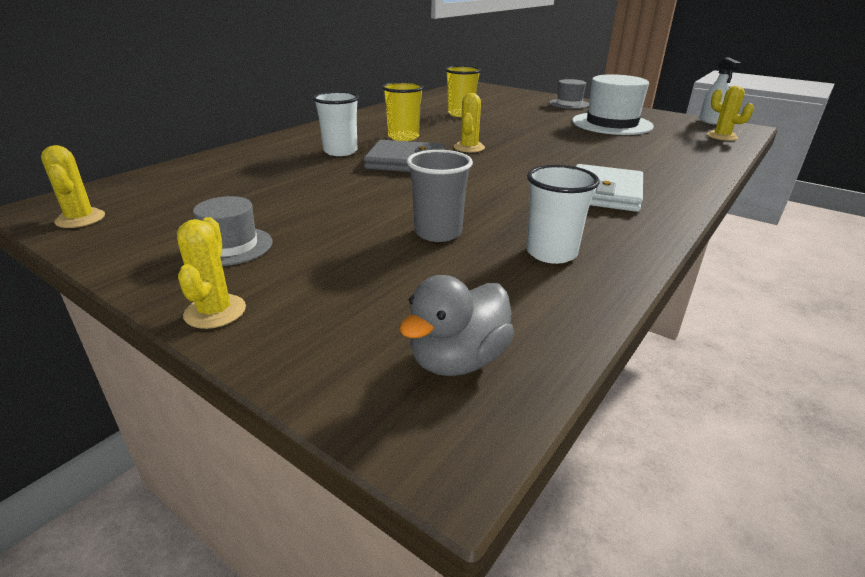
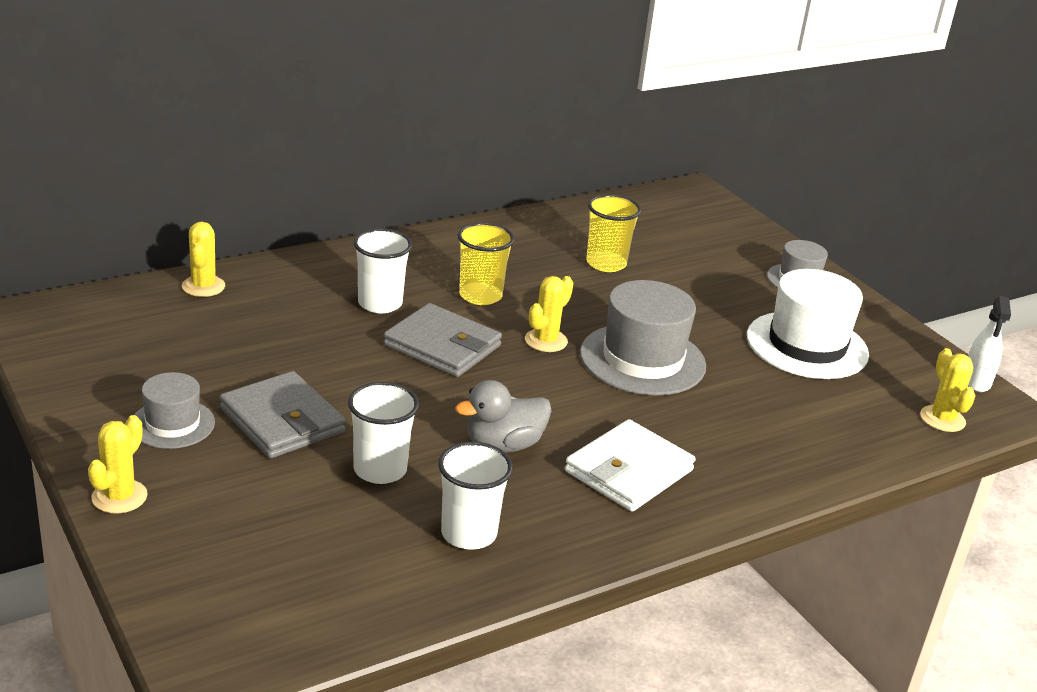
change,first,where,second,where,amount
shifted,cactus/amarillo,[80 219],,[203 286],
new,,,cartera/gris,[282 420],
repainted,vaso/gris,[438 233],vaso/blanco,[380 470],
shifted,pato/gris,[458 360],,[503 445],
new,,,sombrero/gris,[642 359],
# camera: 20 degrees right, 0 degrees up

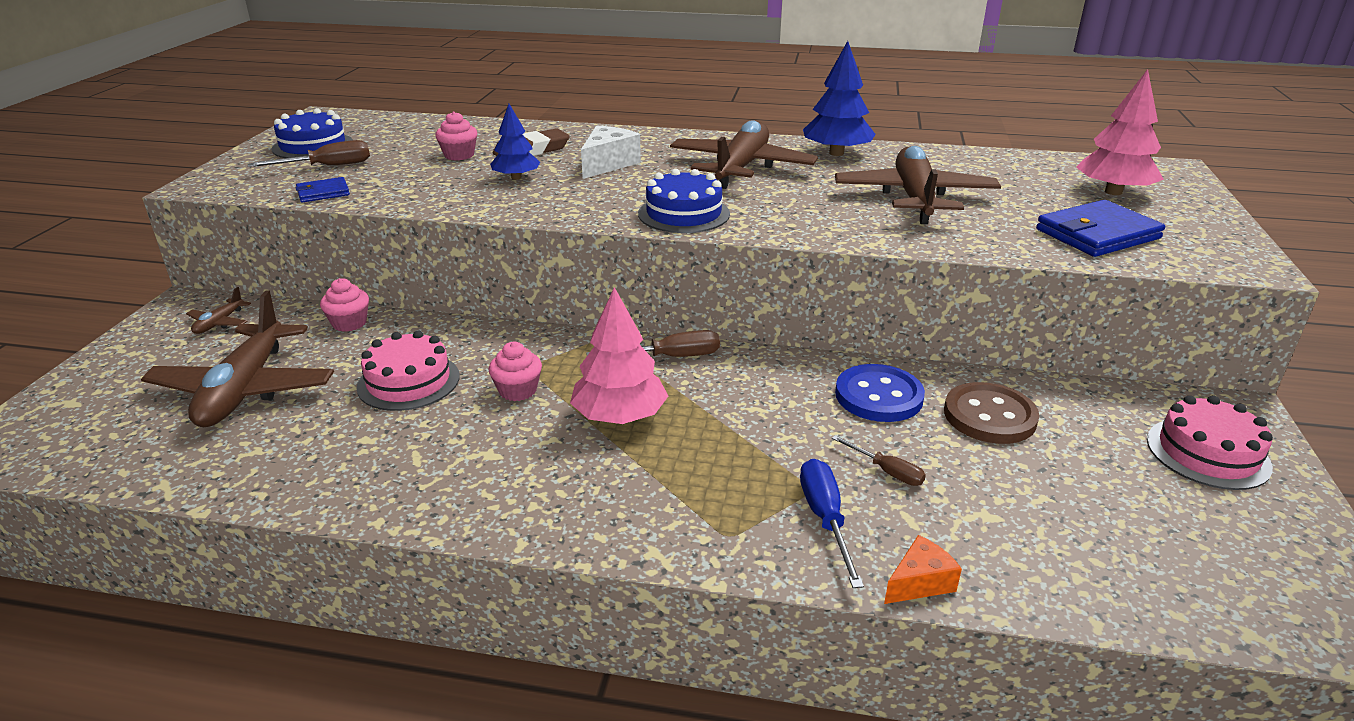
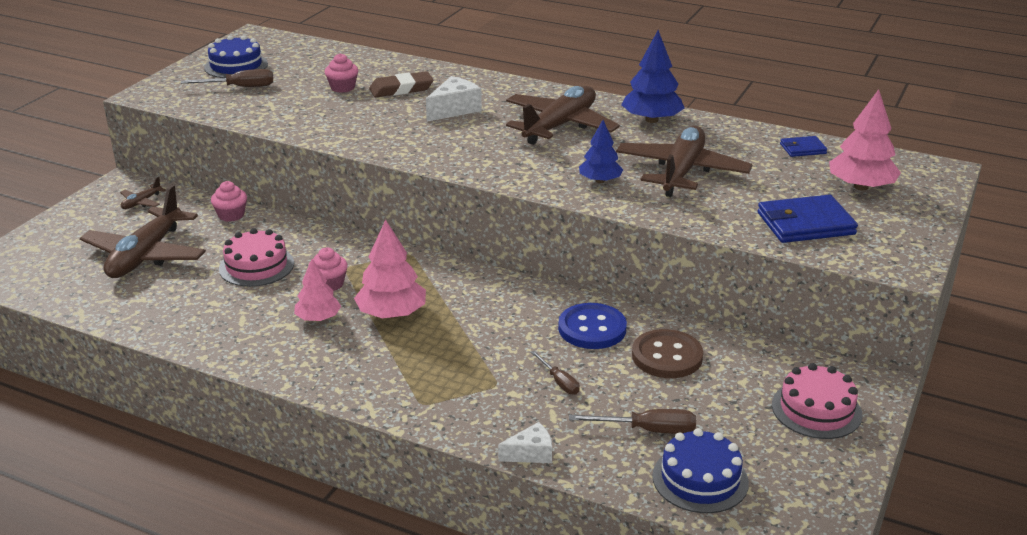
change,first,where,second,where,amount
new,,,árbol/rosa,[318 318],
repainted,queso/naranja,[919 583],queso/blanco,[531 453],
shifted,destornillador/marrón,[670 357],,[648 430],
shifted,árbol/azul,[516 178],,[600 181],
shifted,tarta/azul,[683 214],,[700 479],
shifted,cartera/azul,[323 193],,[802 149],
gone,destornillador/azul,[825 519],,,
# camera: 15 degrees right, 0 degrees up

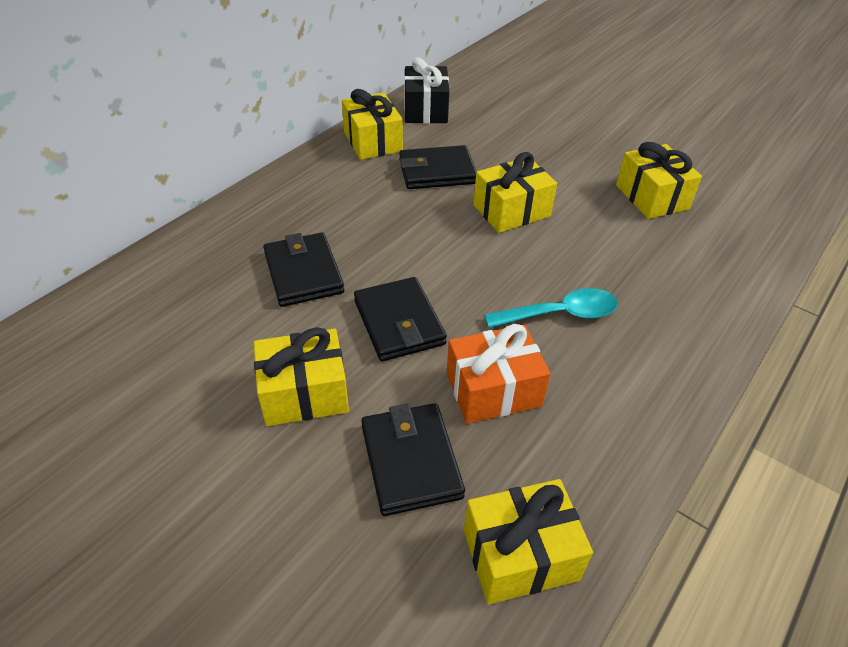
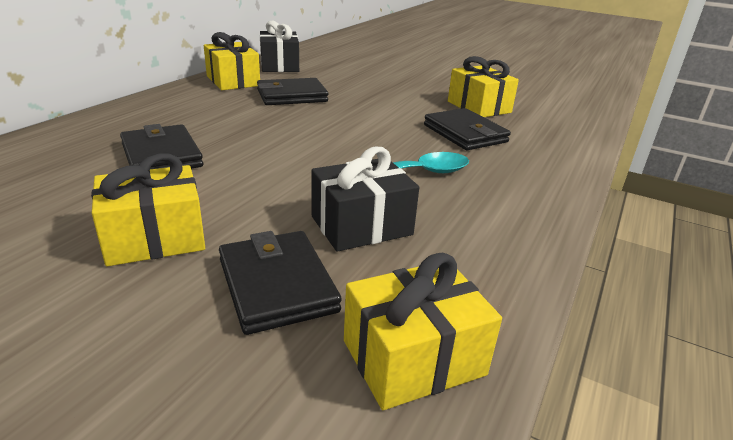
change,first,where,second,where,amount
repainted,regalo/naranja,[493 390],regalo/negro,[361 225],
shifted,cartera/negro,[399 322],,[465 133],
gone,regalo/amarillo,[511 211],,,
# camera: 10 degrees left, 15 degrees down

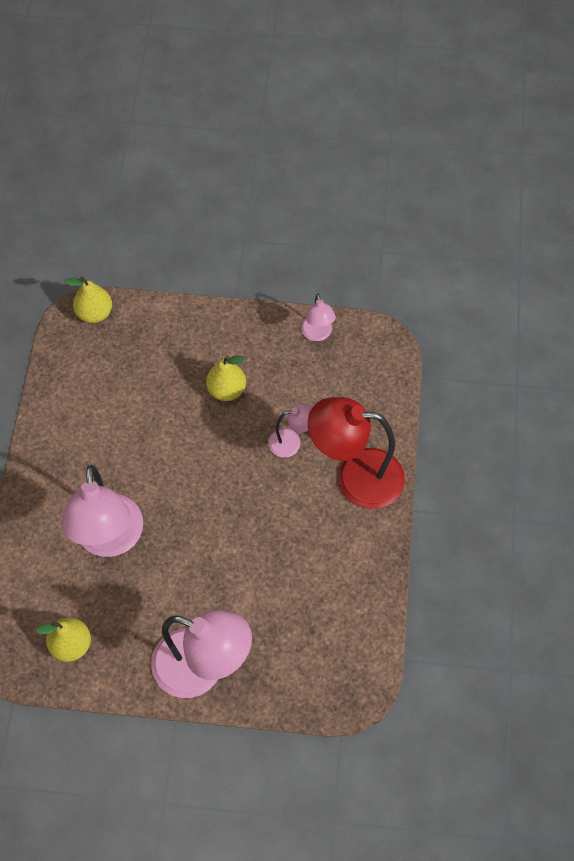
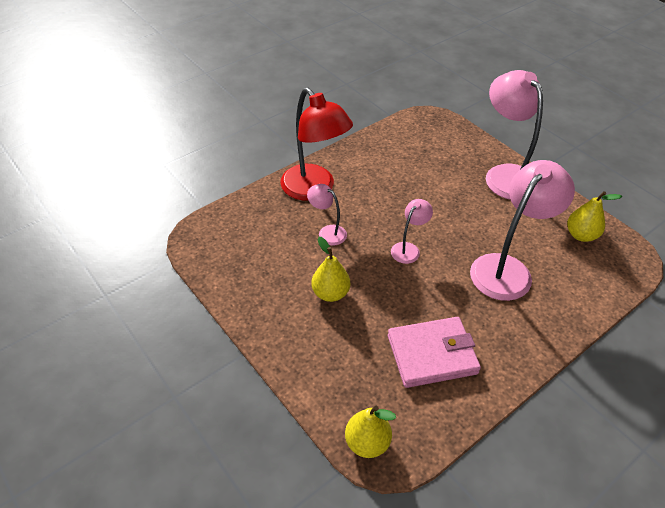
change,first,where,second,where,amount
new,,,cartera/rosa,[432 354],
shifted,lámpara/rosa,[317 334],,[408 249],
# camera: 135 degrees left, 15 degrees down

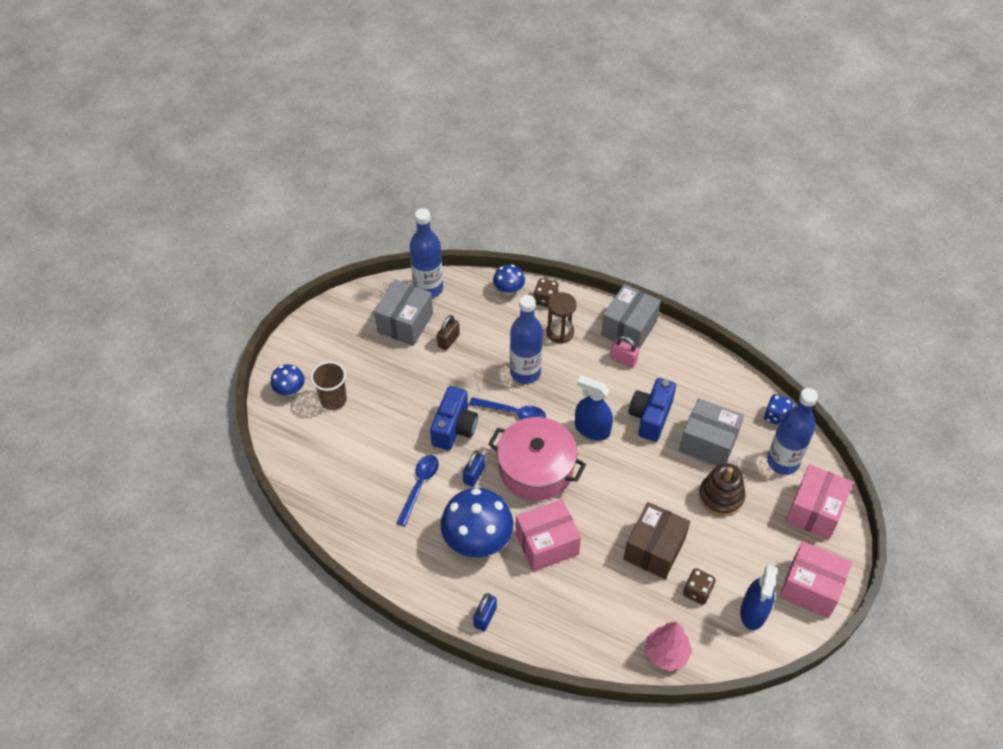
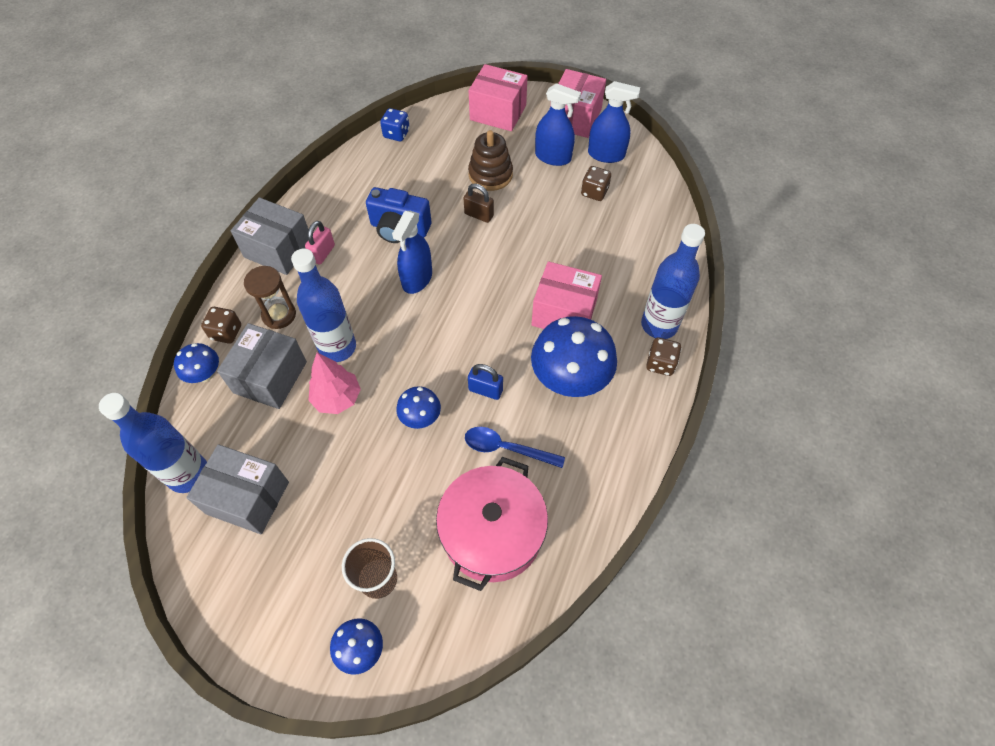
change,first,where,second,where,amount
shifted,caja/gris,[708 442],,[270 377],
shifted,árbol/rosa,[666 653],,[337 398],
swapped,cámara/azul,[454 428],seta/azul,[420 417],
shifted,olla/rosa,[536 469],,[492 532],
shifted,candado/marrón,[448 340],,[479 215],
rotated,caja/rosa,[547 544],,[564 313],45 degrees counterclockwise
new,,,pulverizador/azul,[553 157],
shifted,botella/azul,[782 462],,[659 325],
swapped,candado/azul,[485 617],dado/marrón,[660 364],
gone,cuchara/azul,[513 413],,,
gone,caja/marrón,[654 549],,,
# camera: 95 degrees left, 5 degrees up

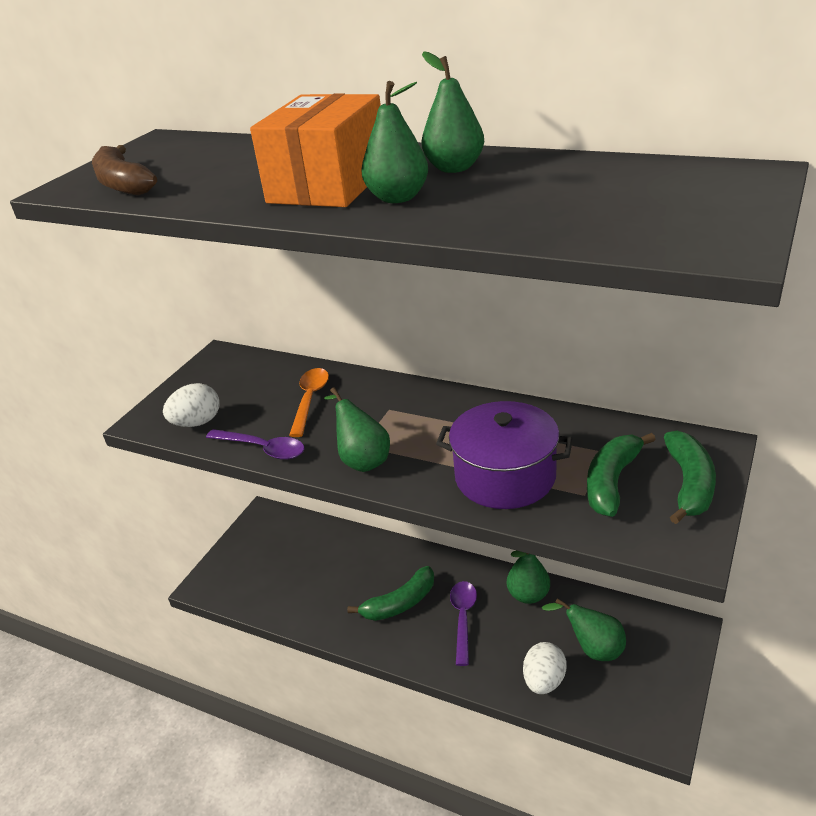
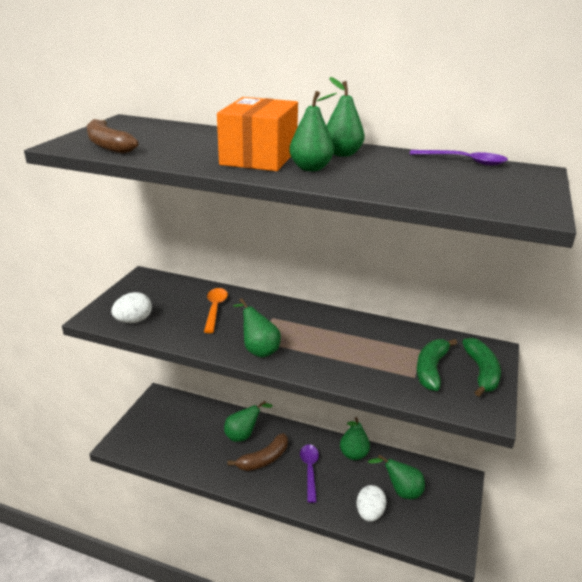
change,first,where,second,where,amount
new,,,pera/verde,[243 435],
repainted,plátano/verde,[400 603],plátano/marrón,[264 459],
shifted,cuchara/morado,[263 449],,[464 161],
gone,olla/morado,[505 476],,,
# camera: 10 degrees left, 5 degrees down

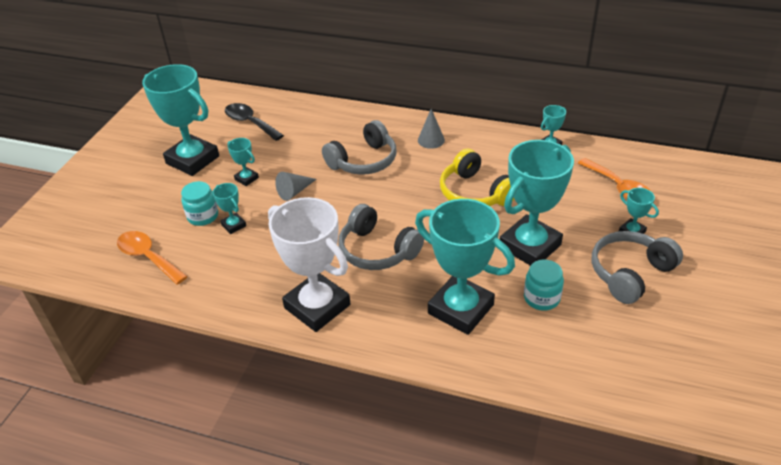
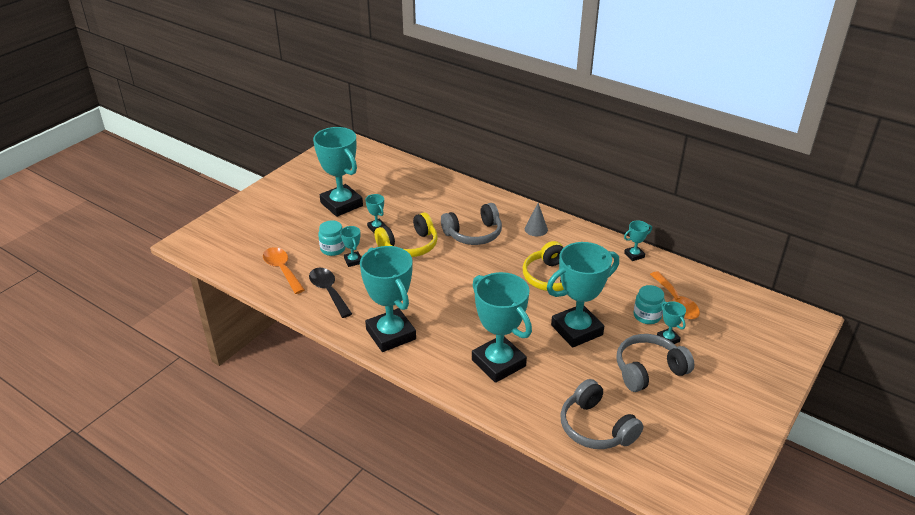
change,first,where,second,where,amount
shifted,cuchara/negro,[250 123],,[328 291],
repainted,trofeo/blanco,[317 306],trofeo/turquesa,[391 334],
swapped,cono/gris,[294 191],auriculares/amarillo,[409 246],
shifted,auriculares/gris,[377 250],,[596 427],
shifted,tarro/turquesa,[541 298],,[647 316],
# camera: 15 degrees right, 5 degrees down

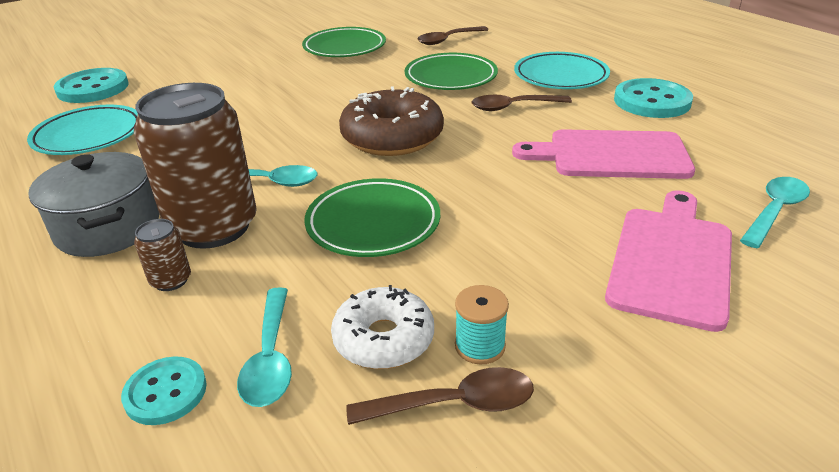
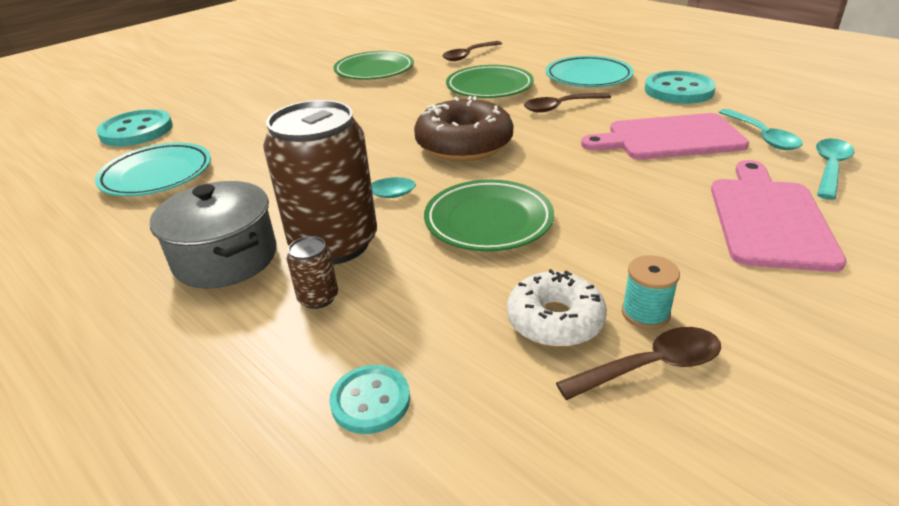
change,first,where,second,where,amount
shifted,cuchara/turquesa,[270 358],,[762 136],
# camera: 10 degrees left, 0 degrees up

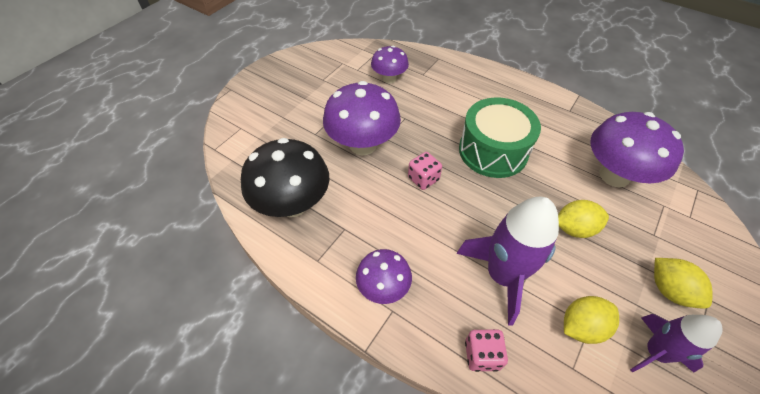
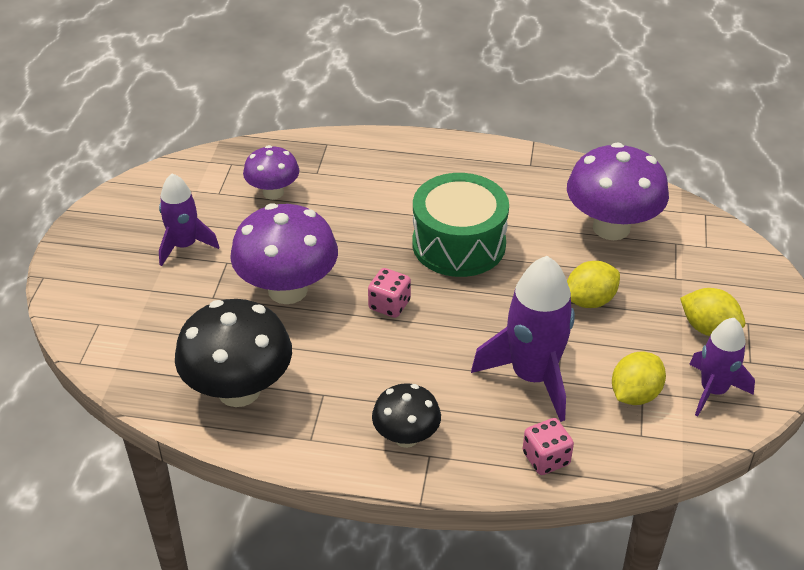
change,first,where,second,where,amount
new,,,cohete/morado,[184 246],
repainted,seta/morado,[383 287],seta/negro,[406 437],
# camera: 25 degrees left, 10 degrees down

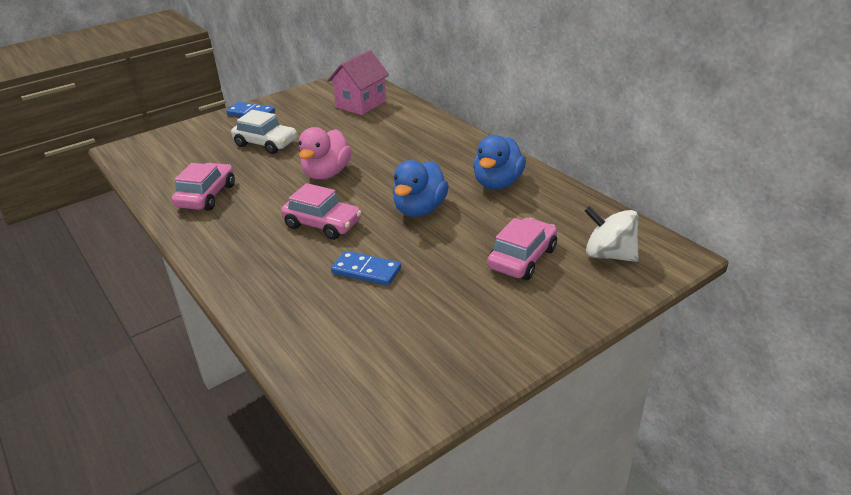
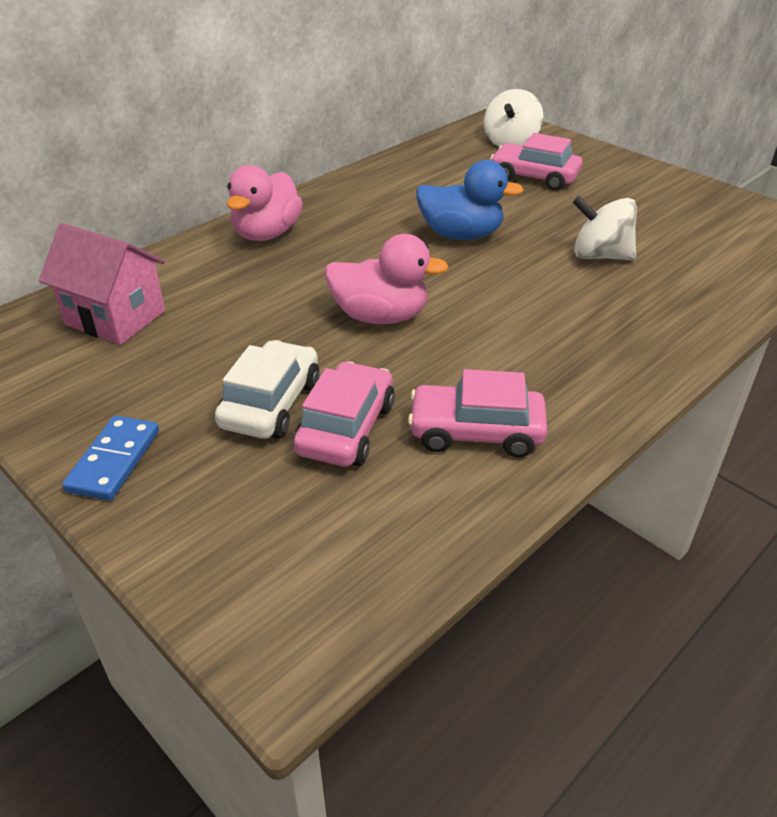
change,first,where,second,where,amount
new,,,pato/rosa,[266 234],
shifted,coche/rosa,[323 224],,[346 428],
swapped,ficha de dominó/azul,[366 271],peonza/blanco,[600 256],
gone,pato/azul,[497 183],,,
# camera: 100 degrees left, 5 degrees up

